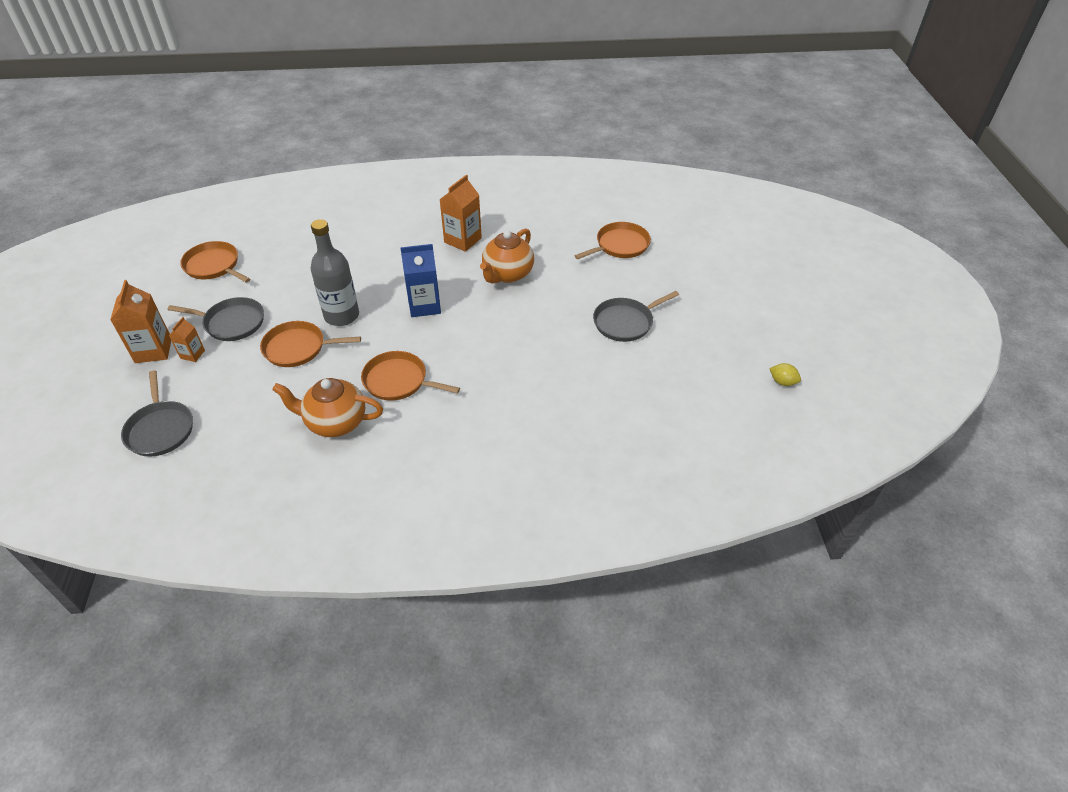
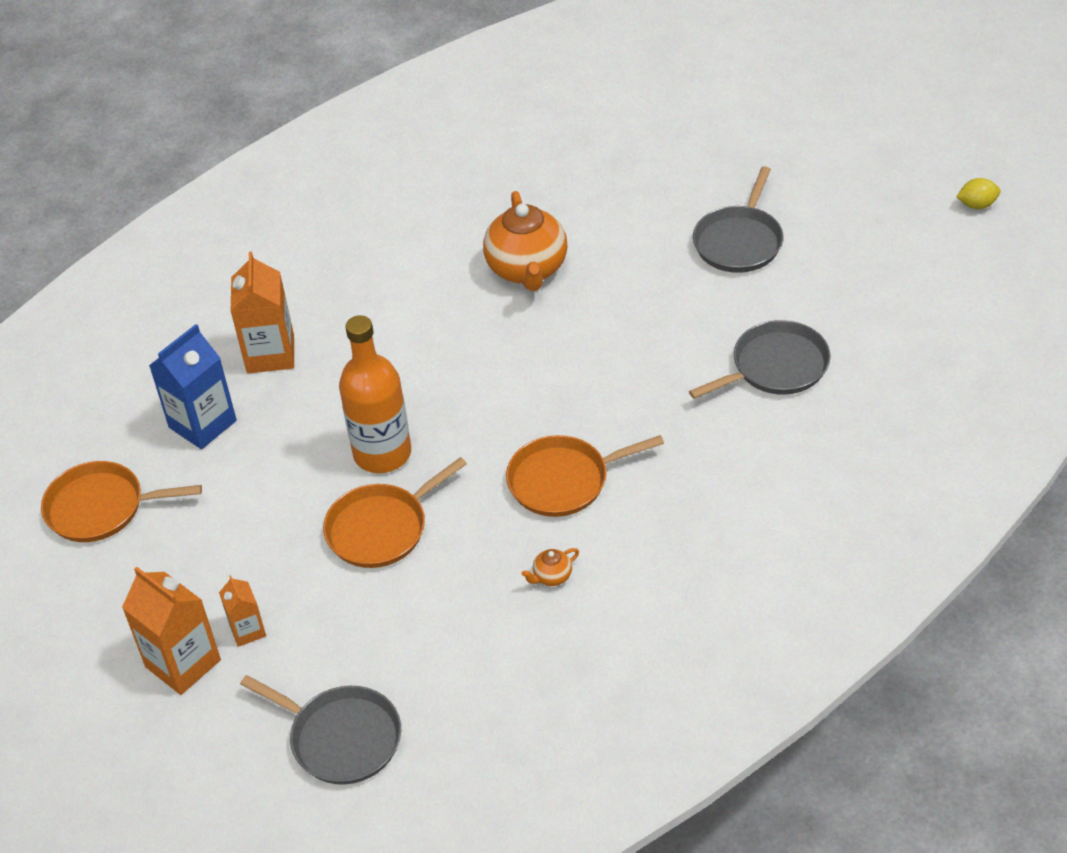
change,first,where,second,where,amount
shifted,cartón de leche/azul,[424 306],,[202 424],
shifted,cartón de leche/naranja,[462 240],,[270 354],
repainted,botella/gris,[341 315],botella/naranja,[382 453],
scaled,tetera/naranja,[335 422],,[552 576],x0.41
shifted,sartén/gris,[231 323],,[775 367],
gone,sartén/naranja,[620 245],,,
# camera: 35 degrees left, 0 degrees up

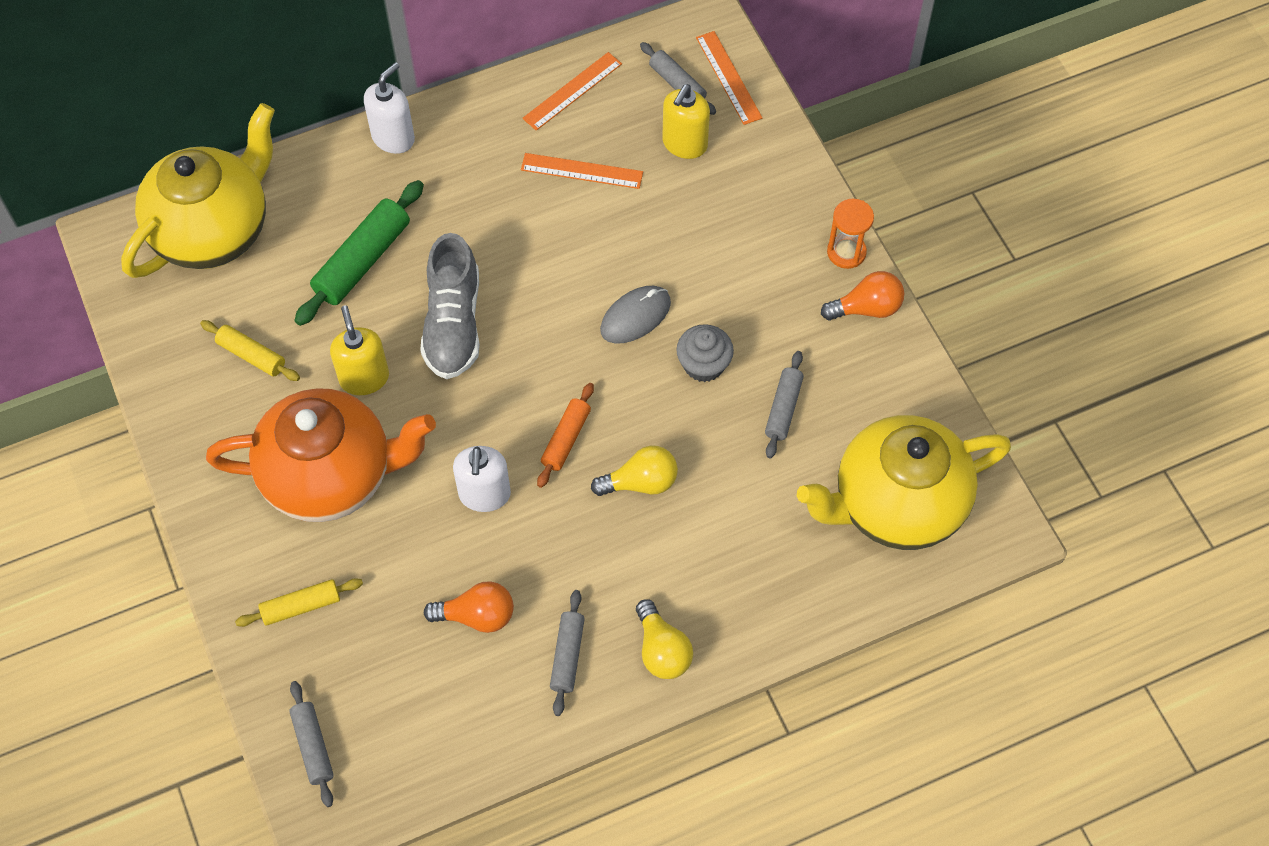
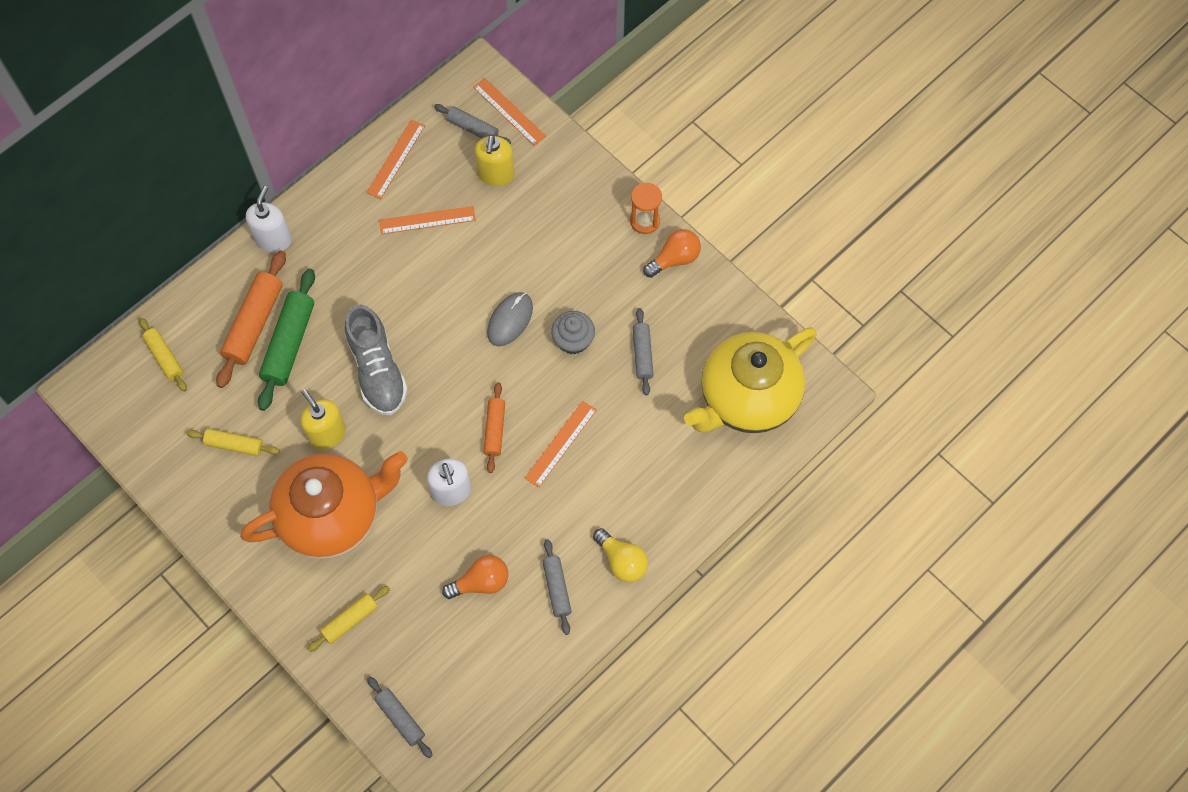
change,first,where,second,where,amount
swapped,tetera/amarillo,[214 230],rodillo/amarillo,[164 357],
new,,,rodillo/naranja,[254 324],
swapped,bombilla/amarillo,[641 482],regla/naranja,[561 444],
# camera: 20 degrees left, 5 degrees up

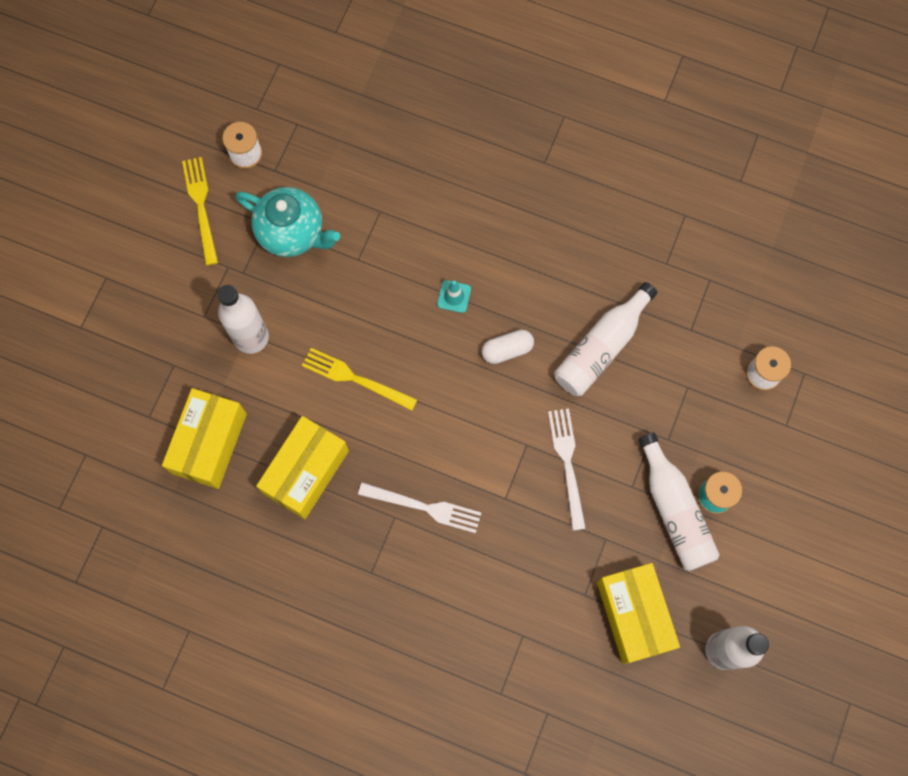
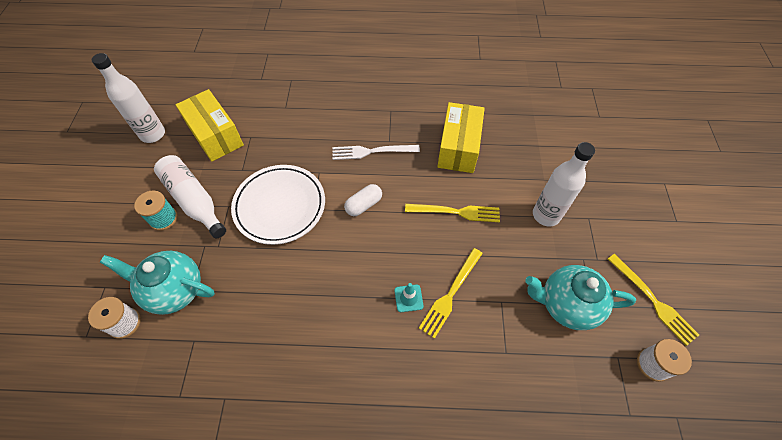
change,first,where,second,where,amount
new,,,tetera/turquesa,[174 290],
swapped,tenedor/blanco,[567 463],plato/blanco,[280 206],
shifted,cápsula/blanco,[507 350],,[363 205],
new,,,tenedor/amarillo,[450 294],
gone,caja/amarillo,[209 443],,,
gone,botella/blanco,[601 347],,,
# camera: 160 degrees right, 15 degrees down

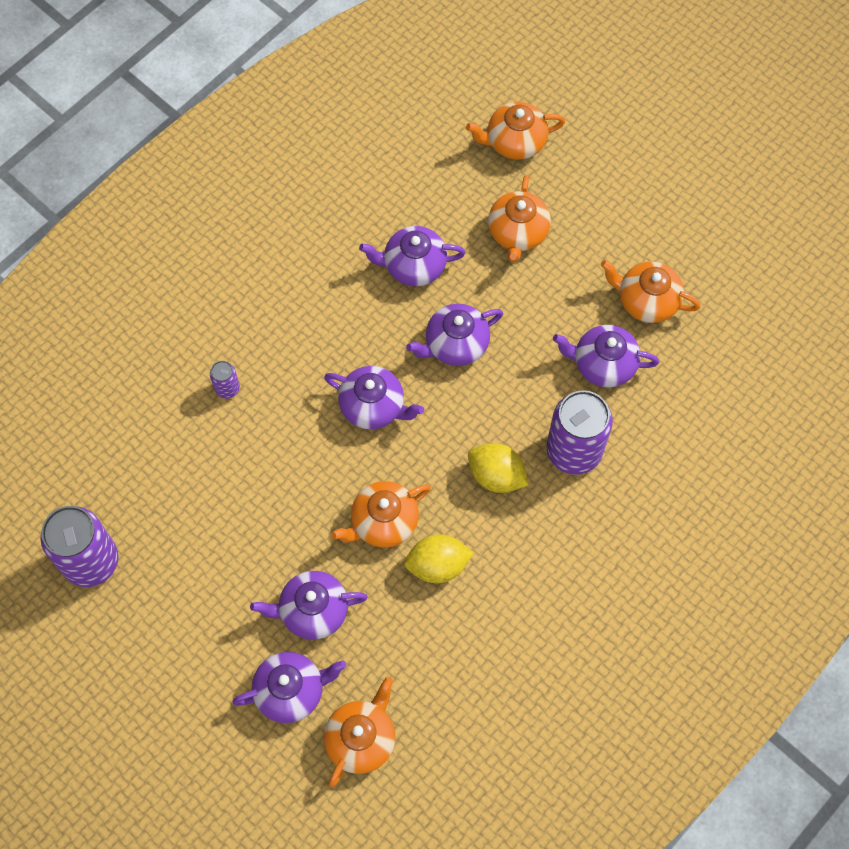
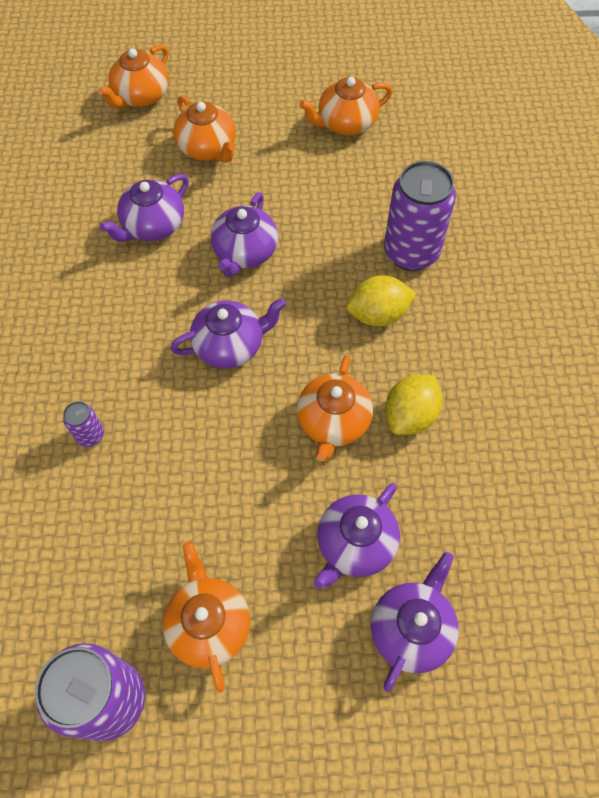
change,first,where,second,where,amount
shifted,tetera/naranja,[361 739],,[209 624],
gone,tetera/morado,[603 364],,,
# camera: 45 degrees left, 5 degrees down

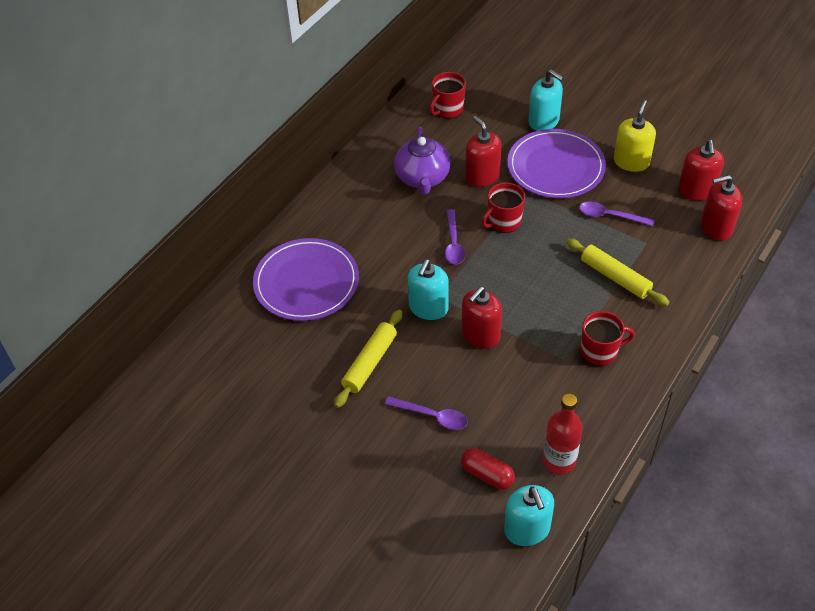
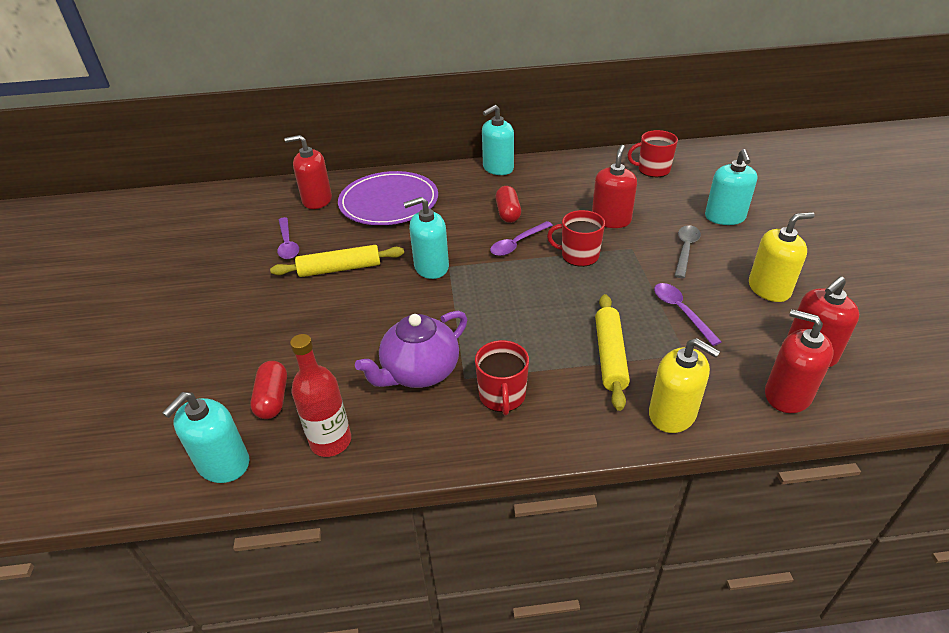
change,first,where,second,where,amount
shifted,cuchara/morado,[432 416],,[287 244],
shifted,dispensador de jabón/rojo,[480 335],,[317 200],
shifted,tetera/morado,[422 178],,[419 372],
rotated,taza/rojo,[600 351],,[502 396],45 degrees clockwise
new,,,dispensador de jabón/turquesa,[498 168],
new,,,cápsula/rojo,[508 213],
new,,,dispensador de jabón/amarillo,[672 414],
swapped,plato/morado,[555 167],cuchara/gris,[685 250],
# camera: 50 degrees right, 10 degrees down

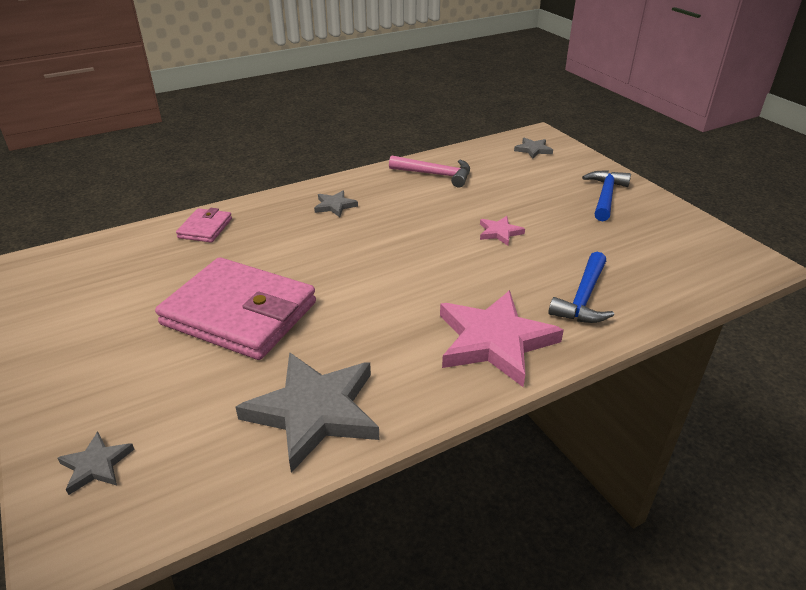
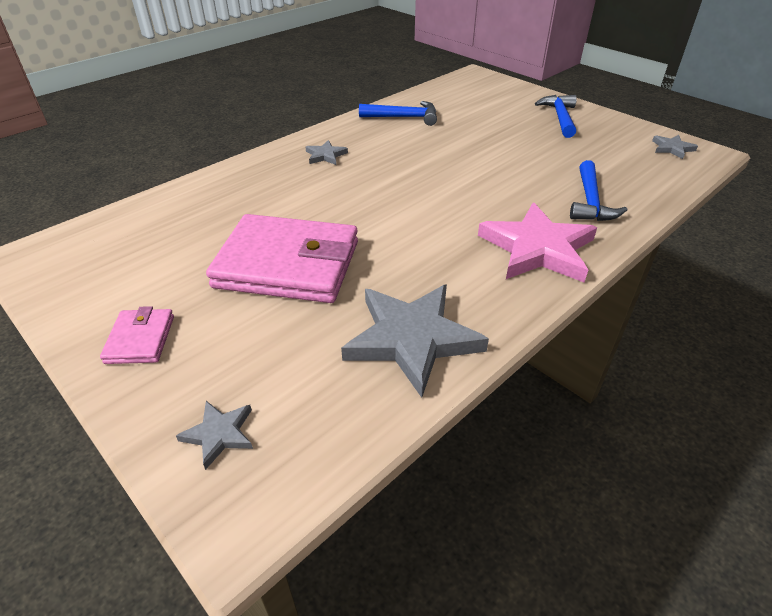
change,first,where,second,where,amount
shifted,cartera/rosa,[205 228],,[140 339],
repainted,martillo/rosa,[436 175],martillo/azul,[404 117],
shifted,estrella/gris,[533 150],,[672 148],
gone,estrella/rosa,[499 232],,,
# camera: 15 degrees left, 5 degrees up

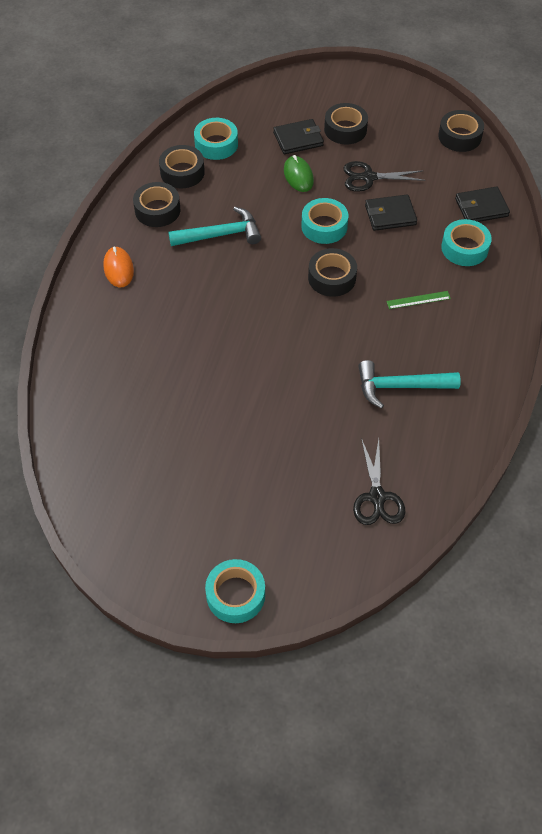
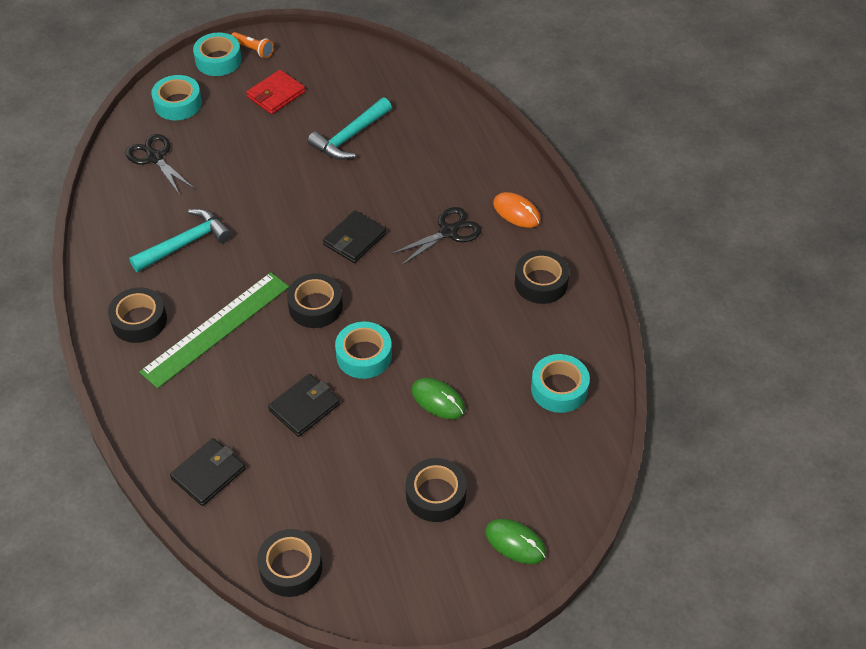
change,first,where,second,where,amount
shifted,cinta adhesiva/negro,[182 172],,[139 321],
scaled,regla/verde,[418 300],,[216 329],x2.40
shifted,cinta adhesiva/turquesa,[464 248],,[178 104],
new,,,lámpara de mano/naranja,[253 50],
new,,,cartera/rojo,[276 94],
shifted,martillo/turquesa,[220 235],,[350 136],
shifted,cartera/negro,[298 139],,[354 239],
shifted,tijeras/negro,[368 177],,[448 232],
new,,,ratón/verde,[515 542],
# camera: 145 degrees right, 5 degrees down

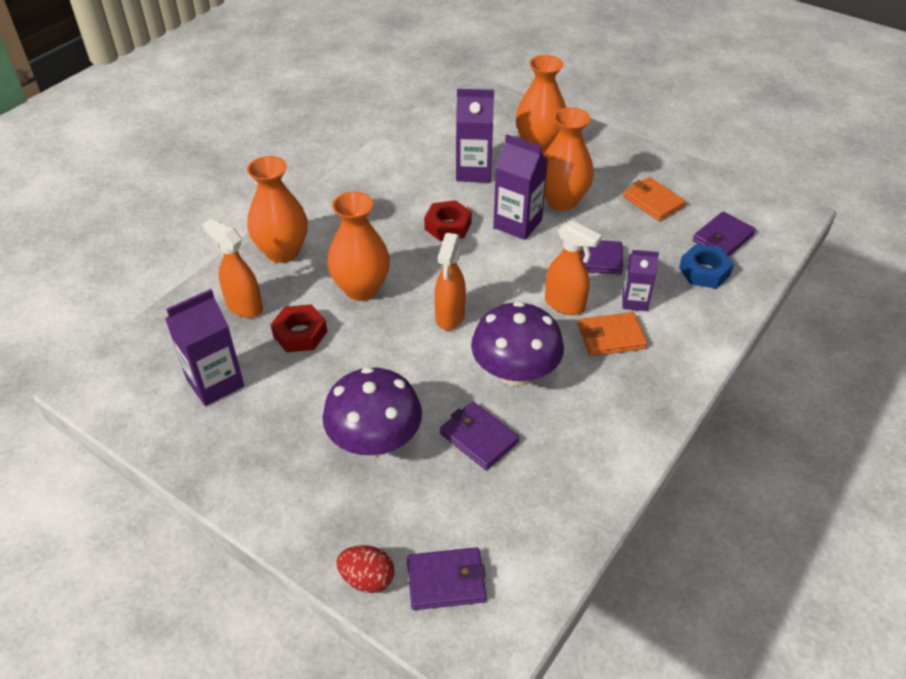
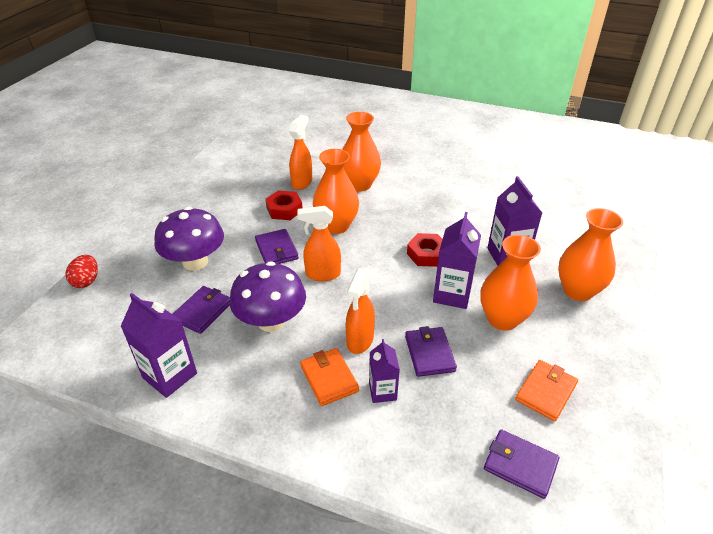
change,first,where,second,where,amount
shifted,cartón de leche/morado,[215 383],,[170 375],
shifted,cartera/morado,[446 581],,[276 250],
gone,tuerca/azul,[704 271],,,
# camera: 75 degrees right, 5 degrees down

